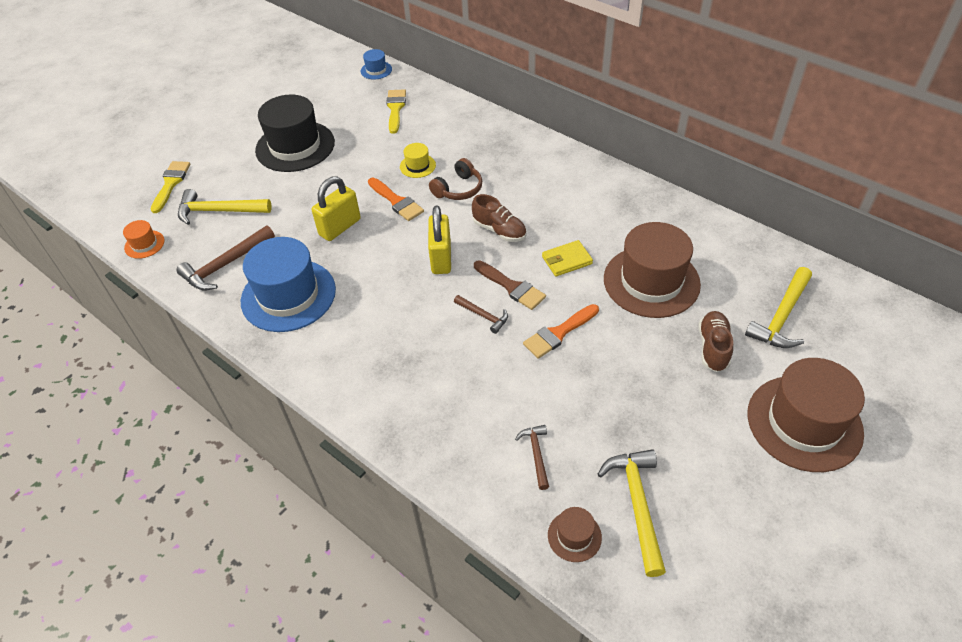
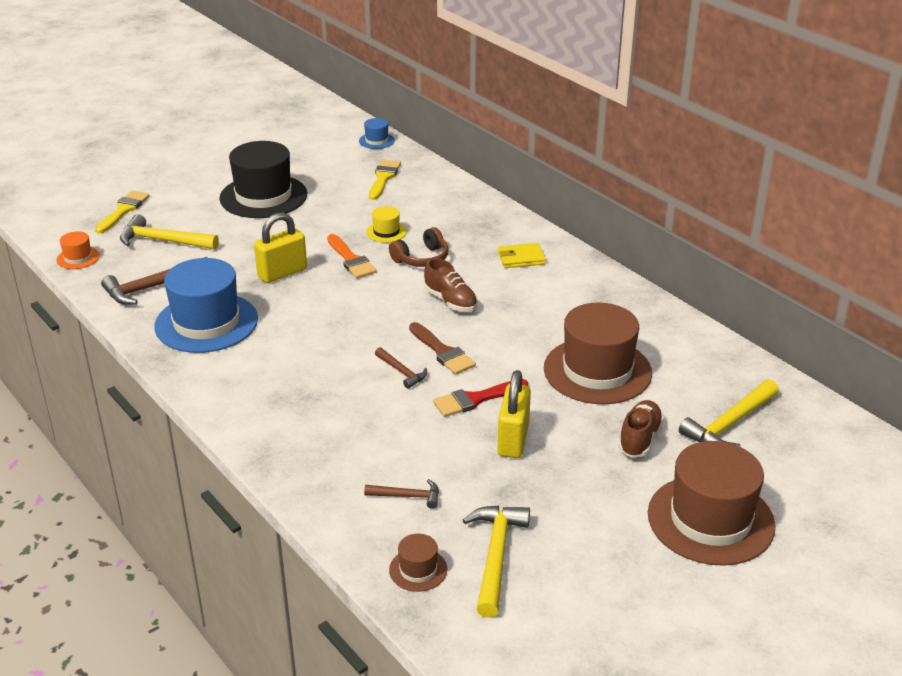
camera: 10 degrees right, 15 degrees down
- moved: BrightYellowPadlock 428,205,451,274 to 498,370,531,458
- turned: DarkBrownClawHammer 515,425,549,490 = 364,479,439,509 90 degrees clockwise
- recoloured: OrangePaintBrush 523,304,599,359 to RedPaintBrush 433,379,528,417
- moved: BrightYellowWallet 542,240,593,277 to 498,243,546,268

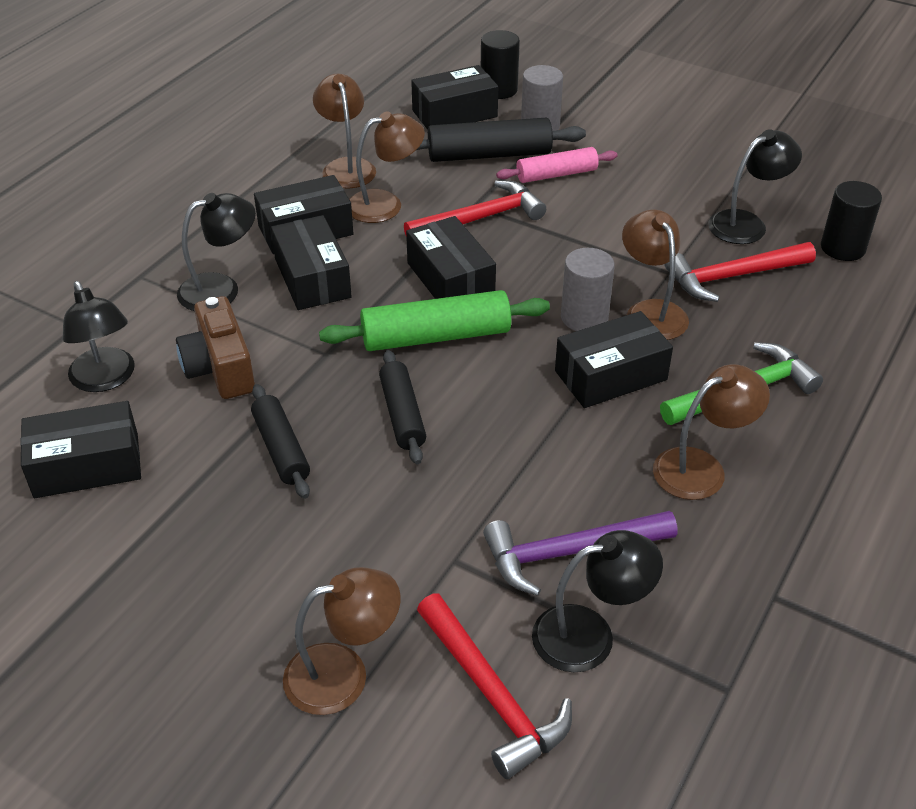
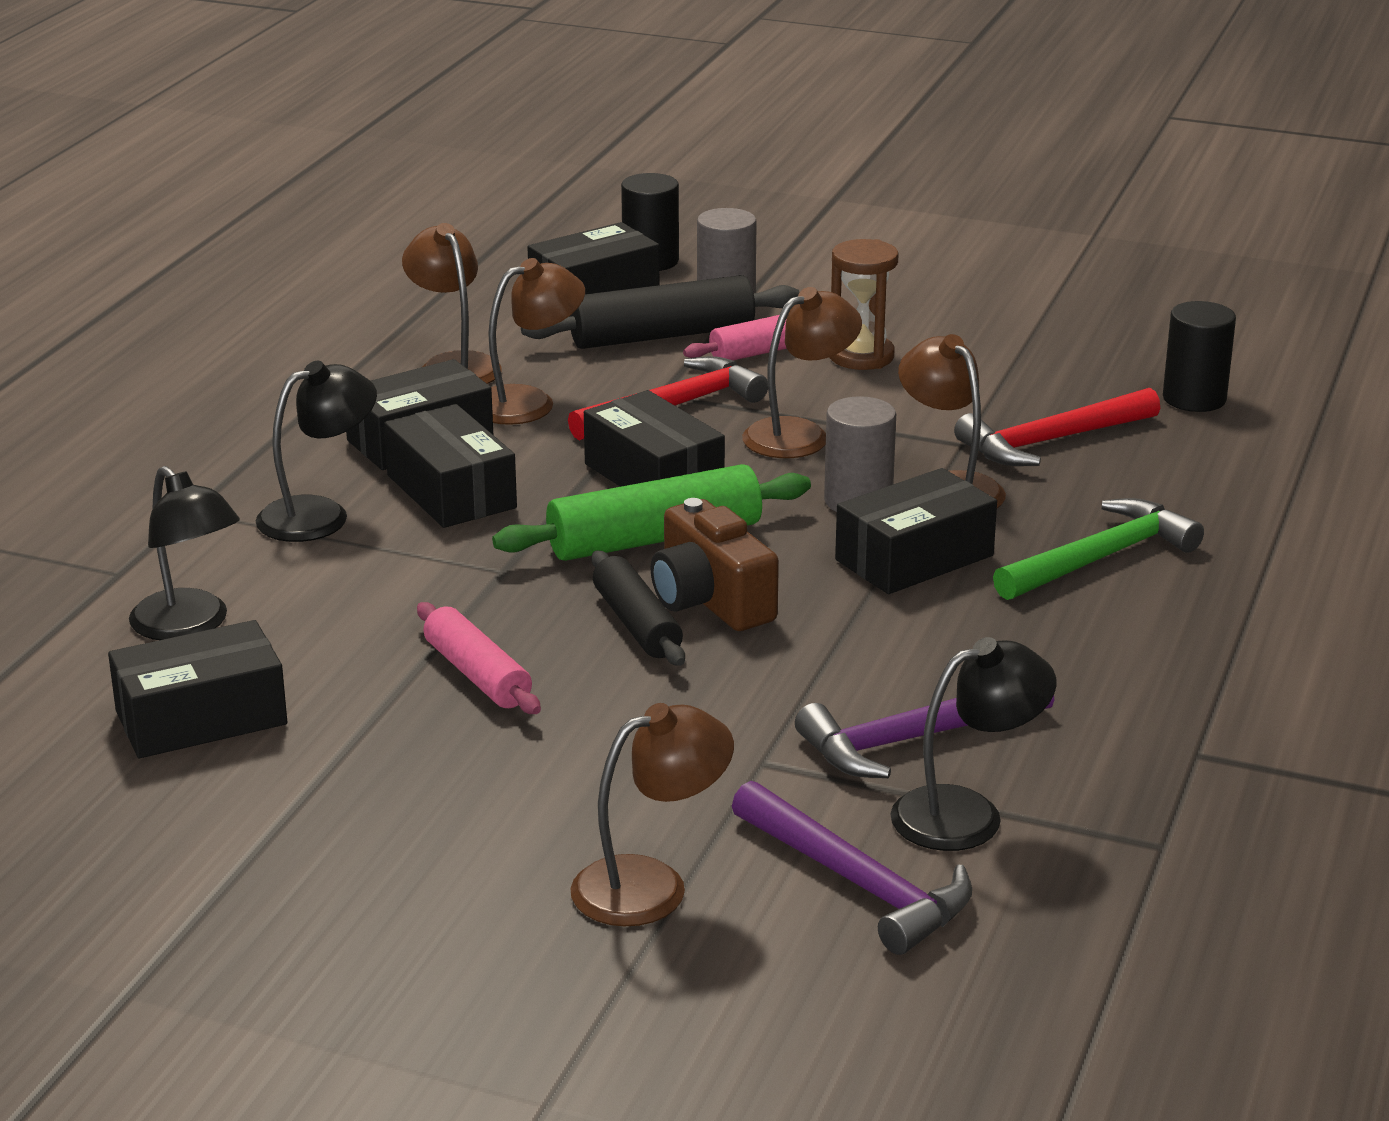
camera: 10 degrees left, 15 degrees down
- moved: DarkBrownCompactCamera 176,296,255,399 to 650,498,779,631
- recoloured: EbonyDoughRoller 251,384,310,499 to RosePinkDoughRoller 417,602,541,714
- recoloured: RedClawHammer 417,593,572,779 to PurpleClawHammer 732,781,972,955
- moved: DarkBrownLamp 653,364,770,500 to 742,287,862,458
- removed: EbonyLamp 708,129,802,244
- added: DarkBrownSandTimer 829,239,898,370

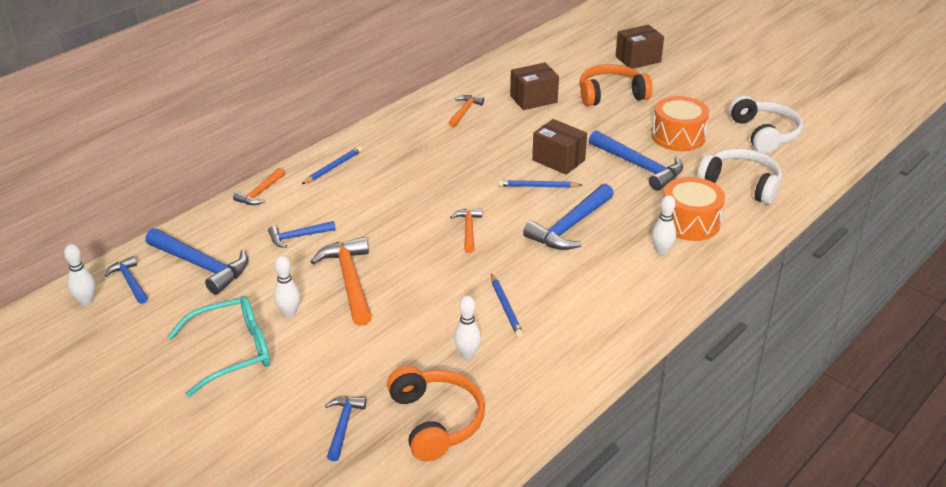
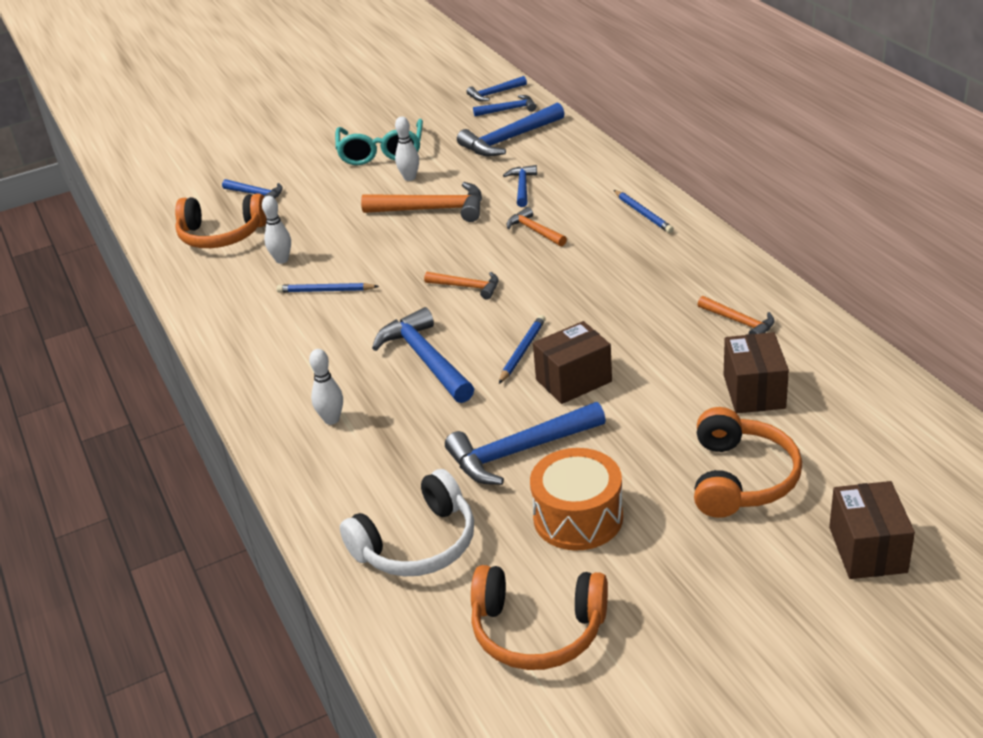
camera: 115 degrees right, 0 degrees up
- replaced: WhiteBowlingPin 64,244,95,306 to RoyalBlueClawHammer 466,76,527,101
- moved: OrangeClawHammer 233,168,285,205 to 507,207,567,246
- removed: OrangeDrum 663,177,725,241
- recoloured: WhiteHeadphones 729,95,803,153 to OrangeHeadphones 471,565,608,670

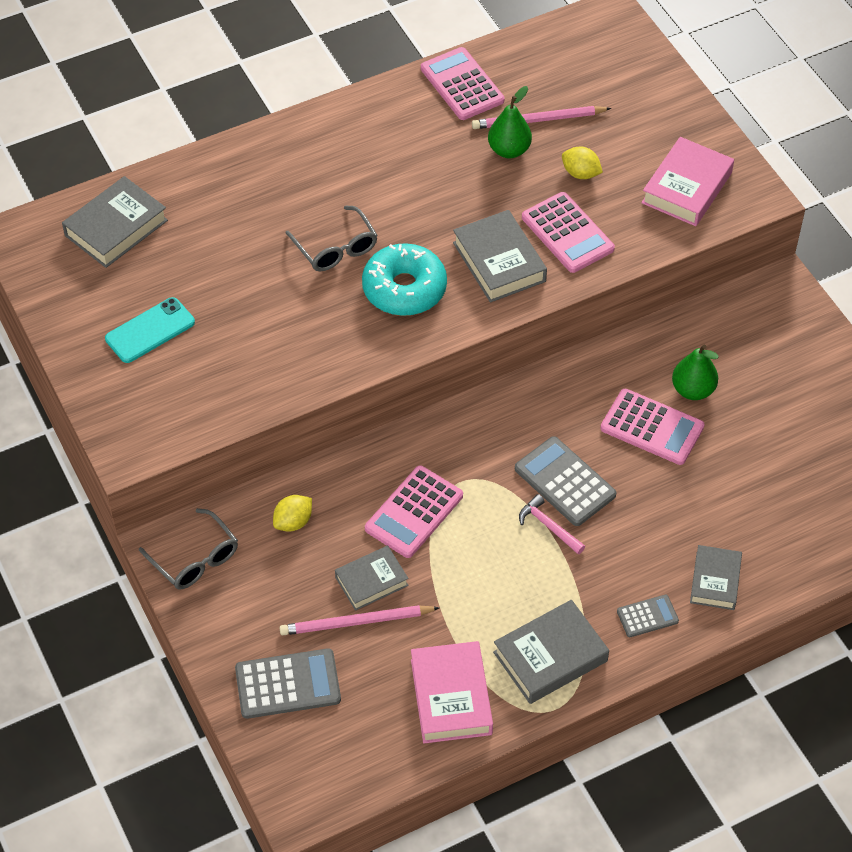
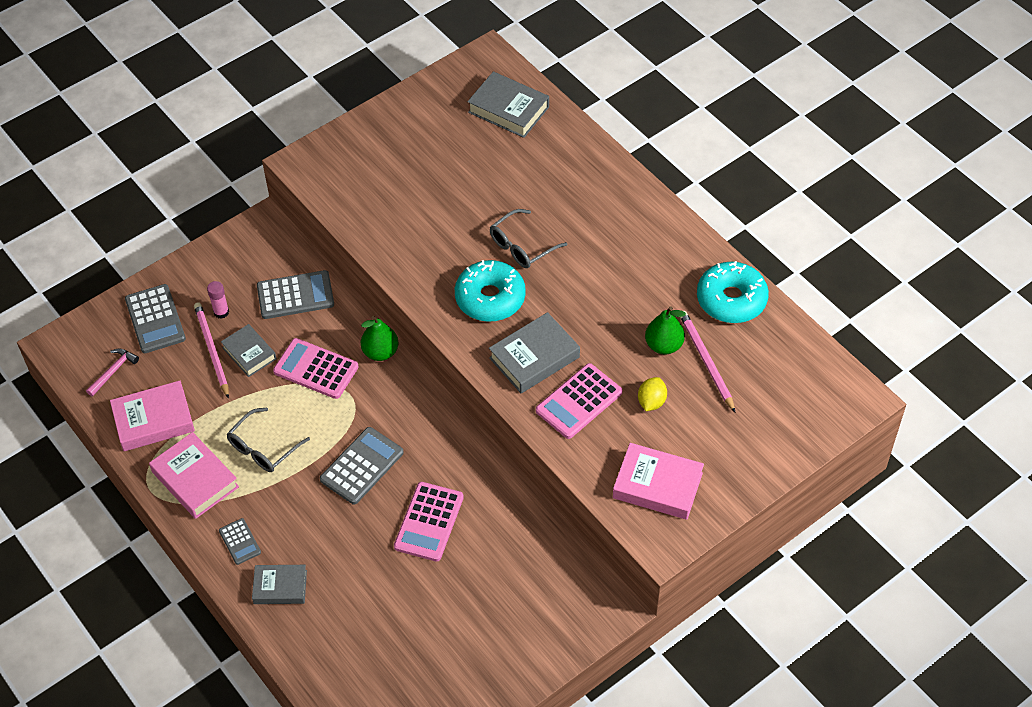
camera: 80 degrees right, 0 degrees up
- removed: TurquoisePhone 105,297,195,363
- moved: GreyEyeglasses 139,508,238,590 to 227,407,310,472
- replaced: BrightYellowCitrusFruit 273,495,312,532 to GreyPocketCalculator 257,270,334,319
- replaced: RosePinkPocketCalculator 421,47,505,120 to TurquoiseGlazedDonut 697,261,769,323
- recoloured: GreyHardcover 493,600,609,704 to RosePinkHardcover 149,432,239,519
- moved: RosePinkClawHammer 519,494,585,554 to 86,348,139,396
- moved: LeafGreenPear 672,345,719,400 to 361,316,399,361
- added: RosePinkGlueStick 207,281,229,319

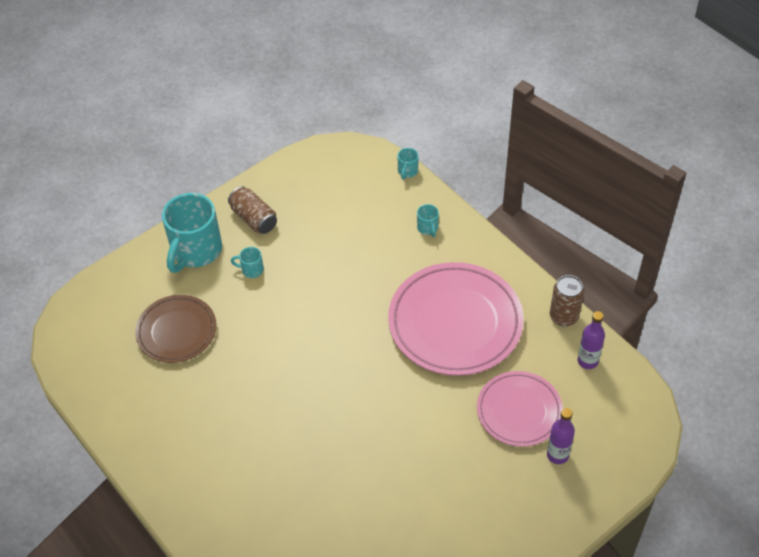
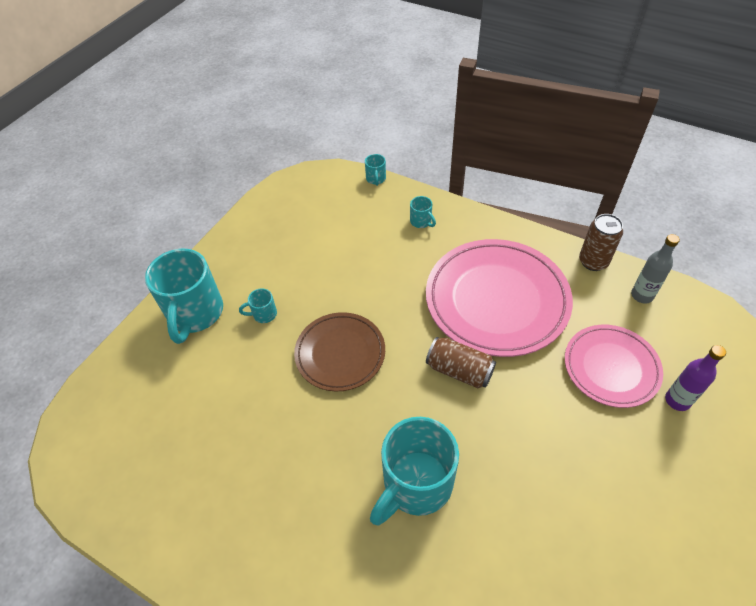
camera: 20 degrees left, 0 degrees up
- moved: DarkBrownFlatDish 135,295,217,363 to 294,312,385,391
- moved: DarkBrownCan 228,186,277,234 to 426,337,496,389
- recoloured: PurpleDrinkBottle 577,311,605,369 to GreyDrinkBottle 631,234,680,303
- added: TurquoiseMug 370,417,459,525

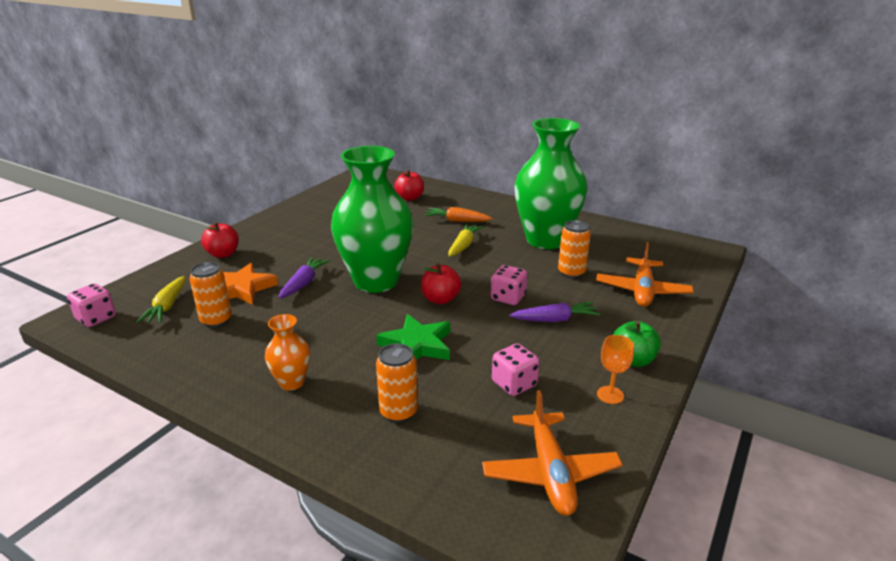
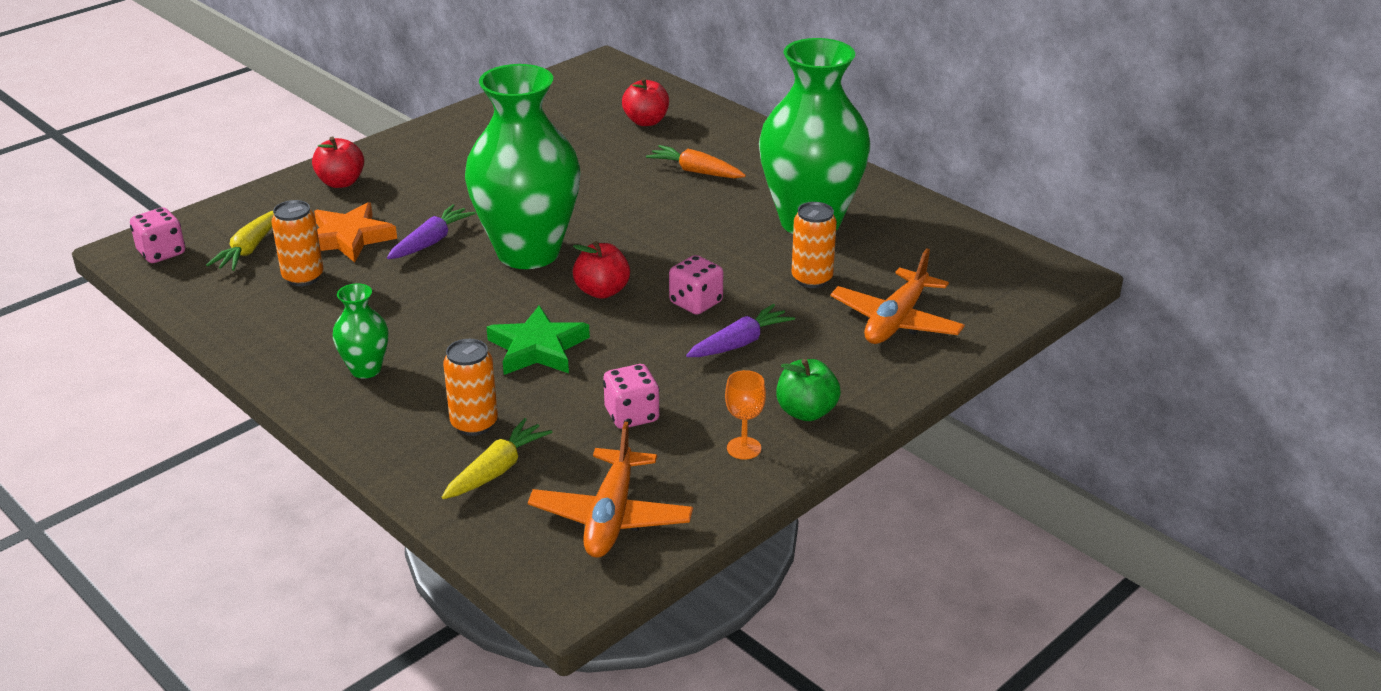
camera: 15 degrees right, 5 degrees up
- recoloured: OrangeVase 265,314,310,390 to LeafGreenVase 333,283,388,379
- moved: BrightYellowCarrot 448,224,483,257 to 442,418,552,499
- turned: PurpleCarrot 509,302,600,322 = 686,304,795,357 45 degrees counterclockwise

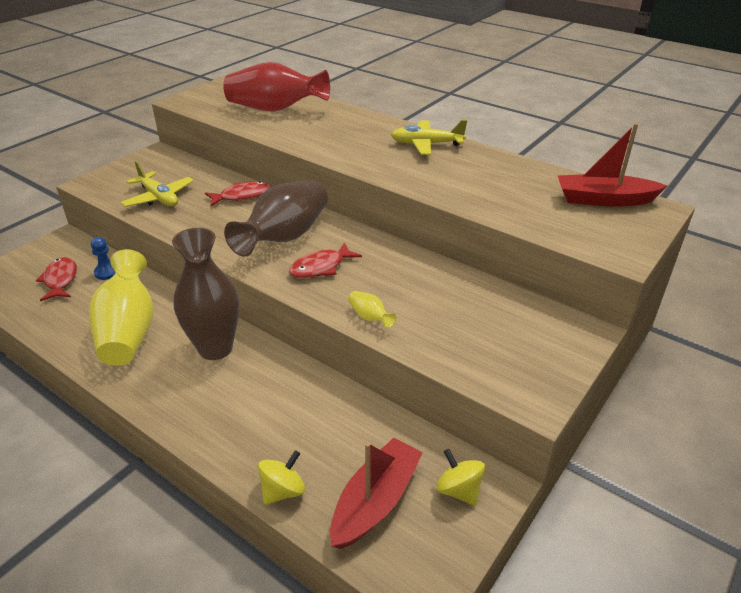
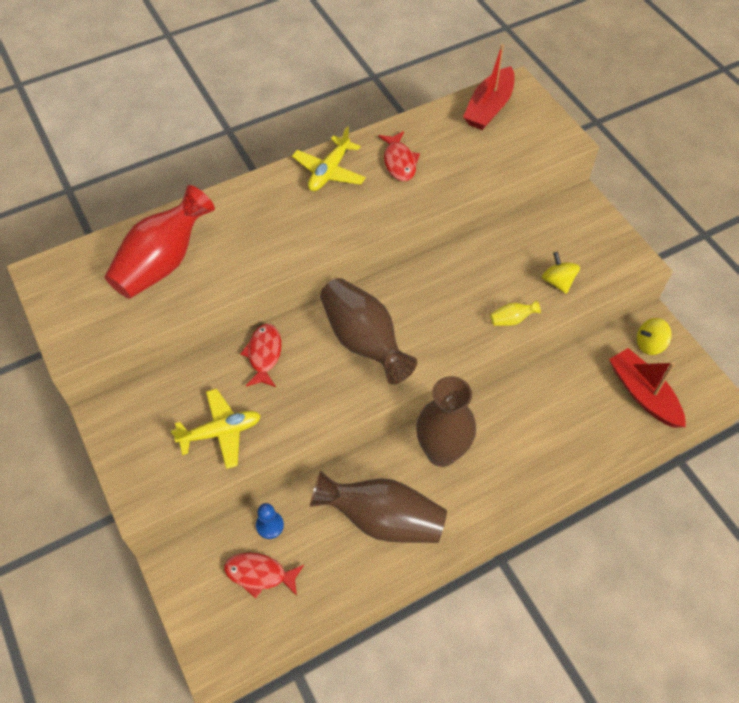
camera: 65 degrees left, 20 degrees up
- recoloured: BrightYellowVase 89,249,153,366 to DarkBrownVase 310,471,447,543
- moved: BrightYellowSpinningTop 258,450,305,505 to 542,252,580,294
- moved: RedFish 289,242,362,278 to 378,131,420,181

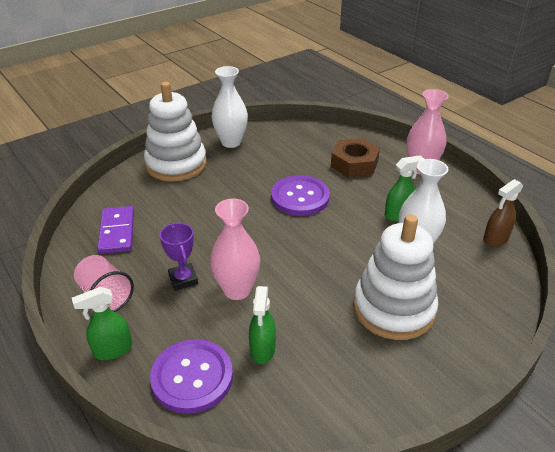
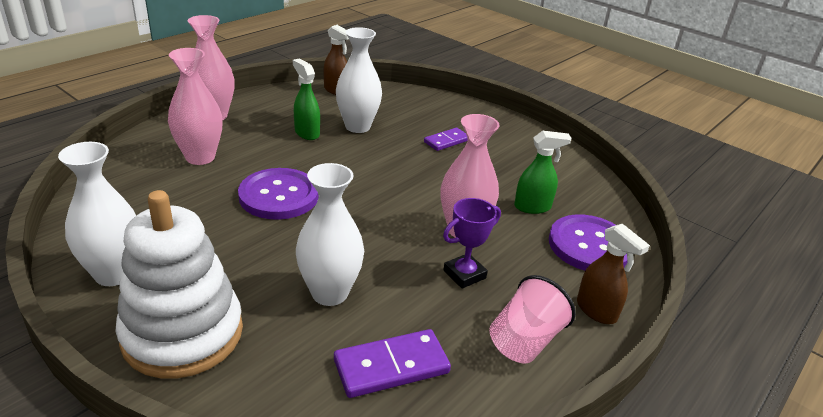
camera: 105 degrees left, 5 degrees down
- recoloured: LeafGreenSprayCleaner 72,287,132,360 to DarkBrownSprayCleaner 577,224,650,324
- replaced: DarkBrownHexNut 331,138,380,178 to RosePinkVase 168,48,222,165
- replaced: WhiteRingStacker 353,214,438,340 to PurpleDominoTile 424,128,468,151
- added: WhiteVase 296,163,364,306

